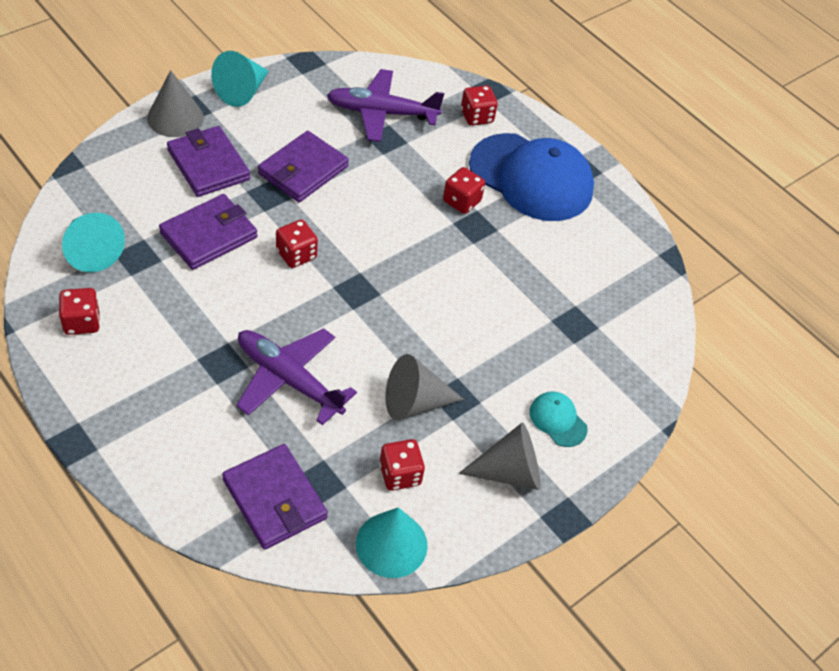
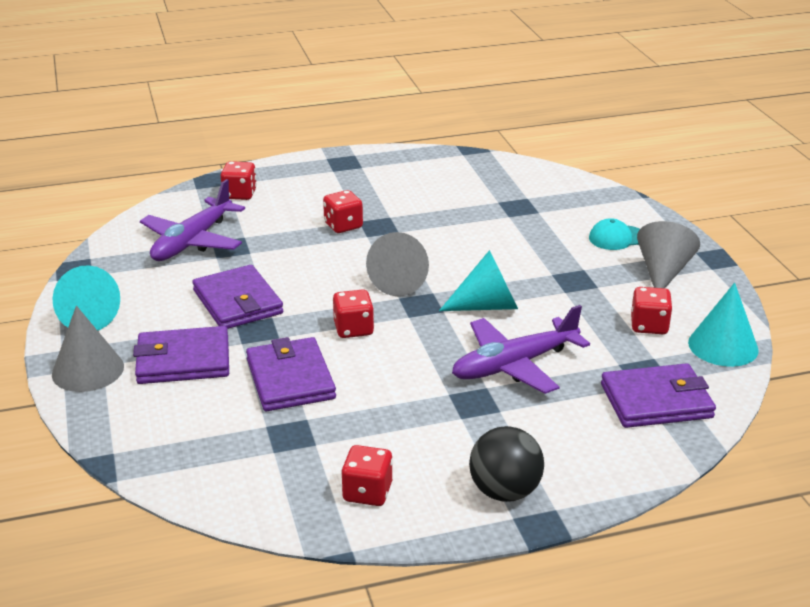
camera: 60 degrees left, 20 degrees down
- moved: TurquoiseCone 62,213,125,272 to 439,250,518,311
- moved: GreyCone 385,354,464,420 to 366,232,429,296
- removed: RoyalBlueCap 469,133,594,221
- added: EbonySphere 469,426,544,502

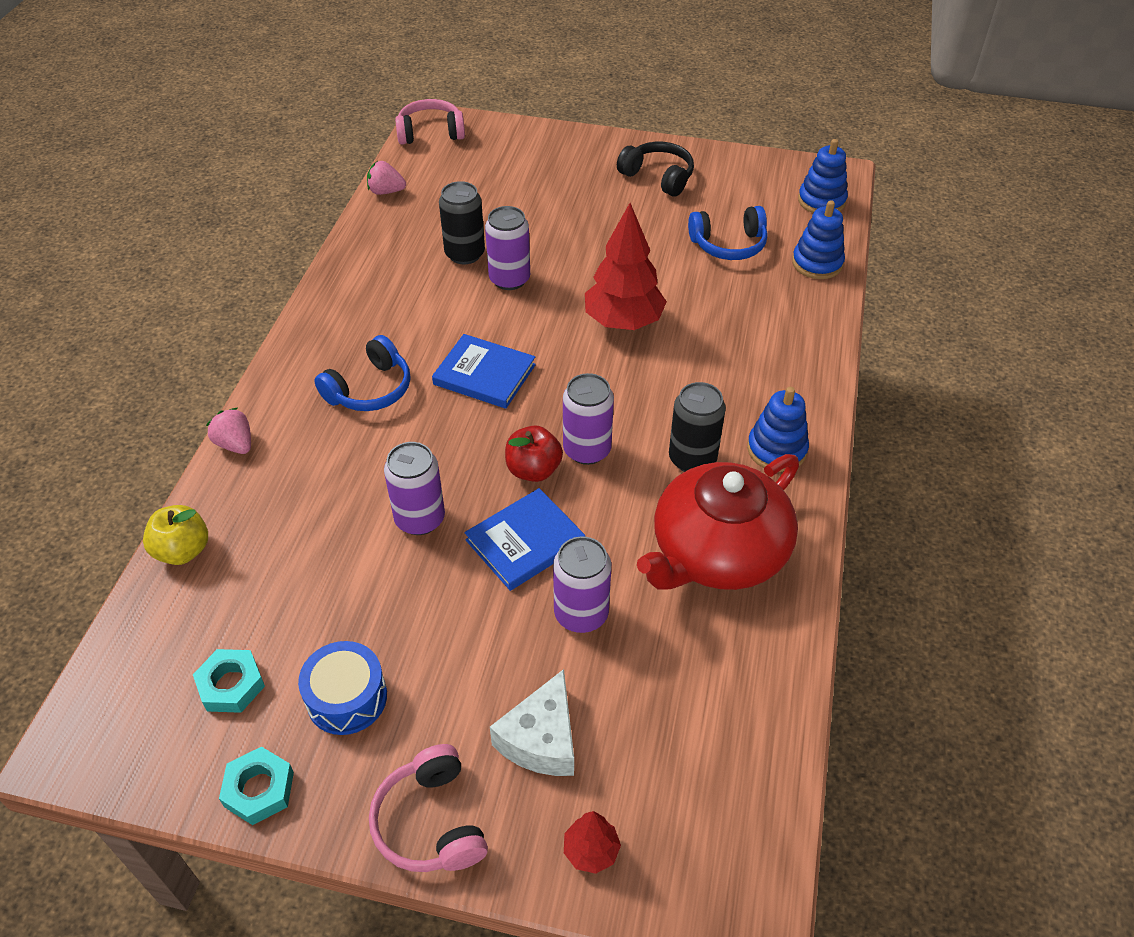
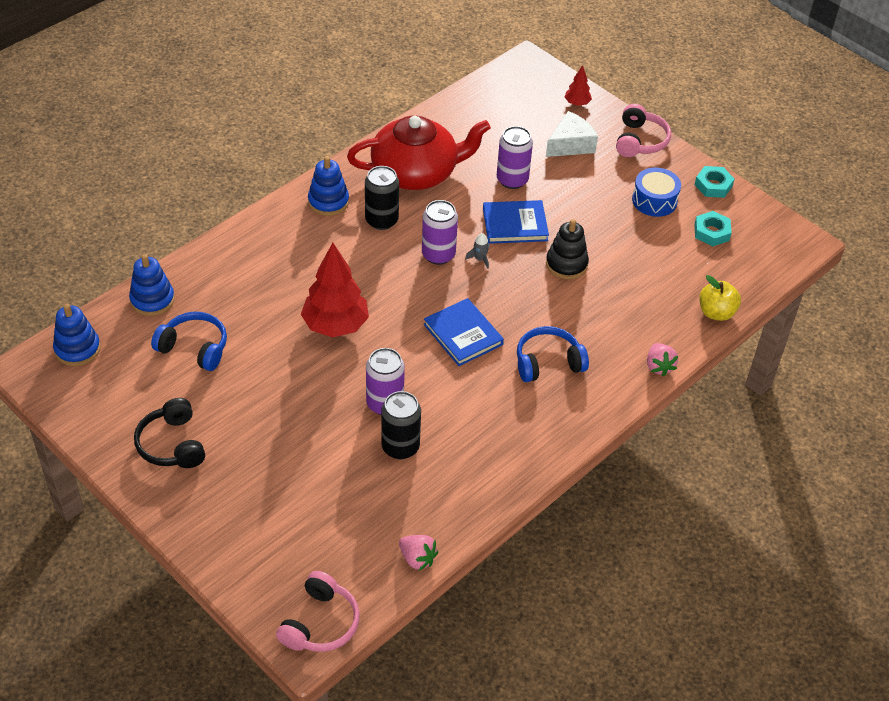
camera: 150 degrees left, 0 degrees up
- replaced: PurpleCan 384,442,445,535 to EbonyRingStacker 546,219,589,279
- turned: RosePinkHeadphones 395,99,465,145 = 276,571,360,652 90 degrees counterclockwise
- replaced: RedAppleFruit 505,425,563,482 to GreyRocket 465,233,489,269

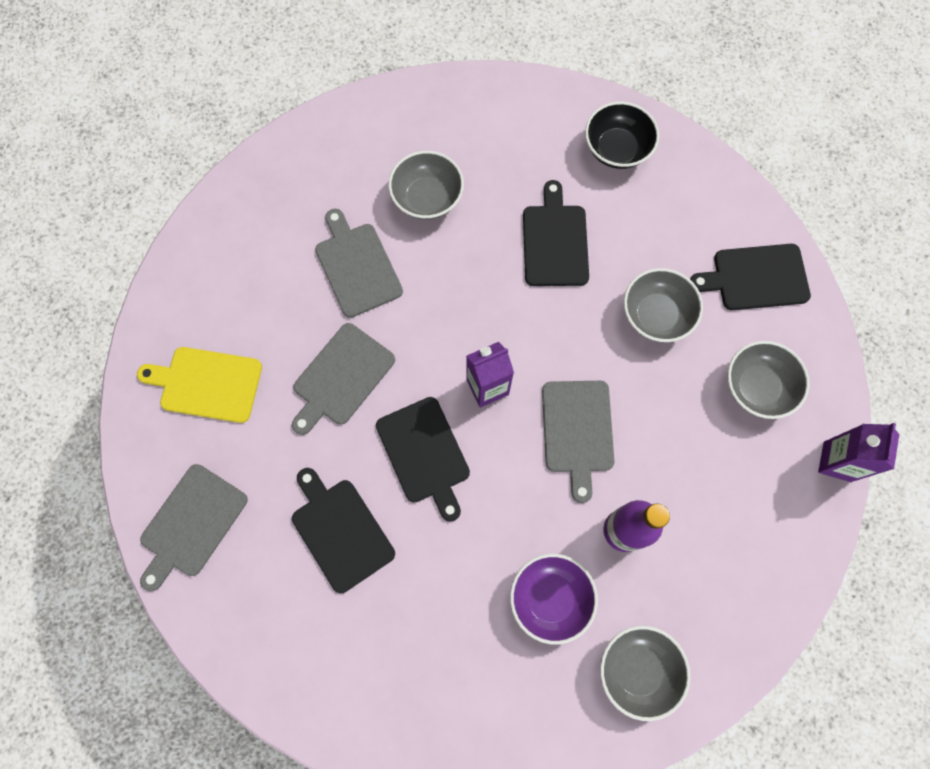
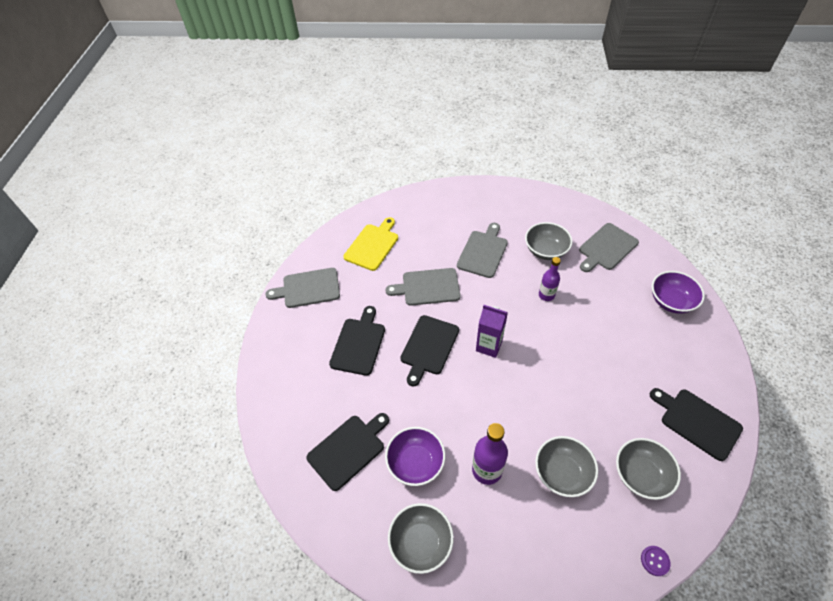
camera: 50 degrees right, 20 degrees down
- turned: BrightYellowChoppingBoard 137,347,262,423 = 343,217,398,271 60 degrees clockwise
- moved: EbonyChoppingBoard 523,180,589,286 to 306,413,389,491
- moved: GreyChoppingBoard 542,381,614,503 to 579,223,639,272
- recoloured: EbonyDeepDish 585,102,659,169 to PurpleDeepDish 652,271,705,314
- moved: GreyDeepDish 624,268,703,342 to 535,436,598,497
- replaced: PurpleJuiceCarton 818,423,899,482 to PurpleSewingButton 641,546,671,576
- added: PurpleDrinkBottle 539,257,561,301

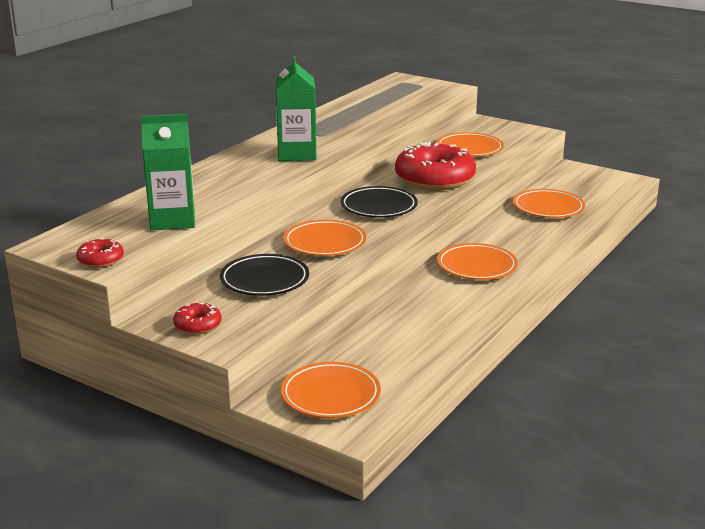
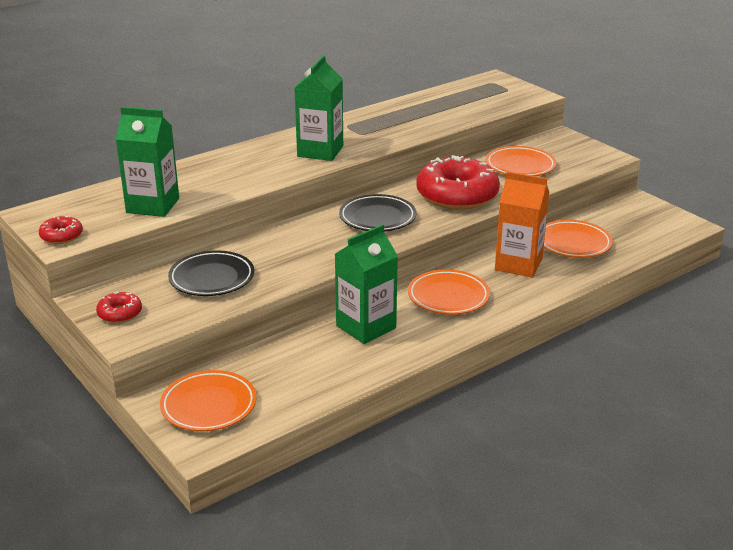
camera: 20 degrees right, 5 degrees up
- removed: OrangeFlatDish 283,220,366,256
- added: LeafGreenJuiceCarton 335,224,398,344
- added: OrangeJuiceCarton 495,172,549,278

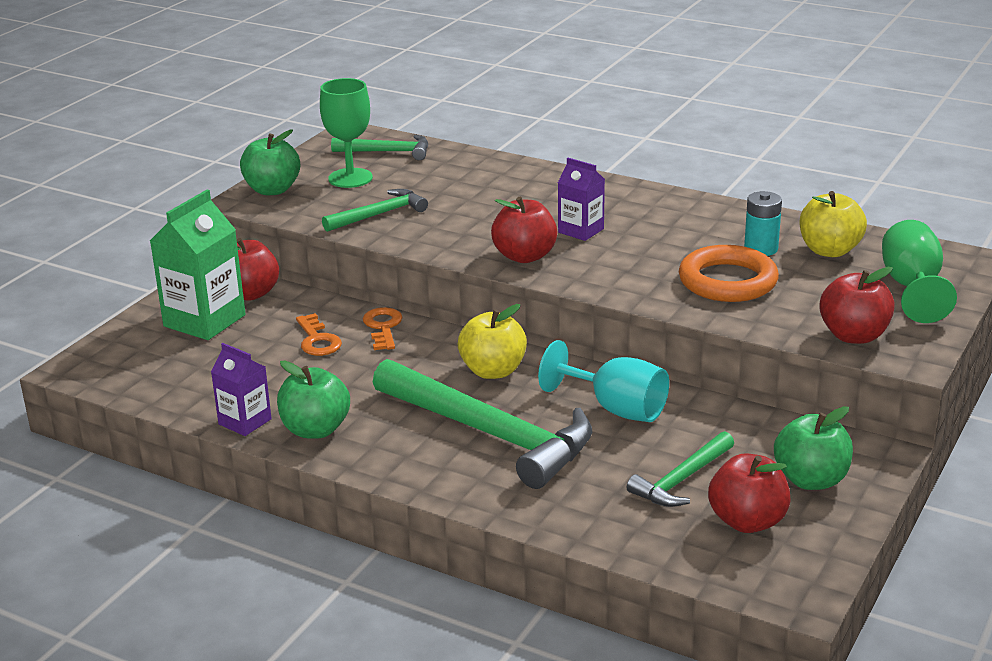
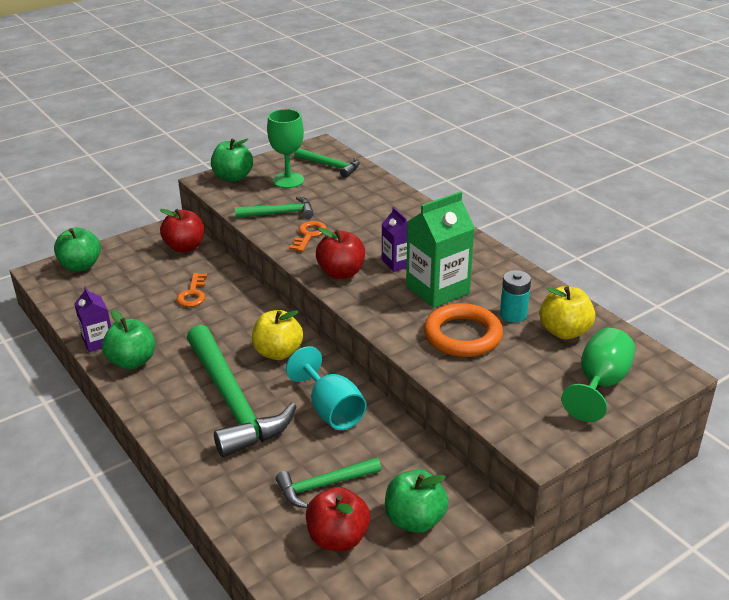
camera: 25 degrees right, 5 degrees up
- moved: LeafGreenJuiceCarton 150,190,246,340 to 406,192,475,308
- moved: OrangeLatchkey 363,307,403,350 to 289,221,327,252
- removed: RedAppleFruit 819,267,895,344
- added: LeafGreenAppleFruit 54,228,101,271

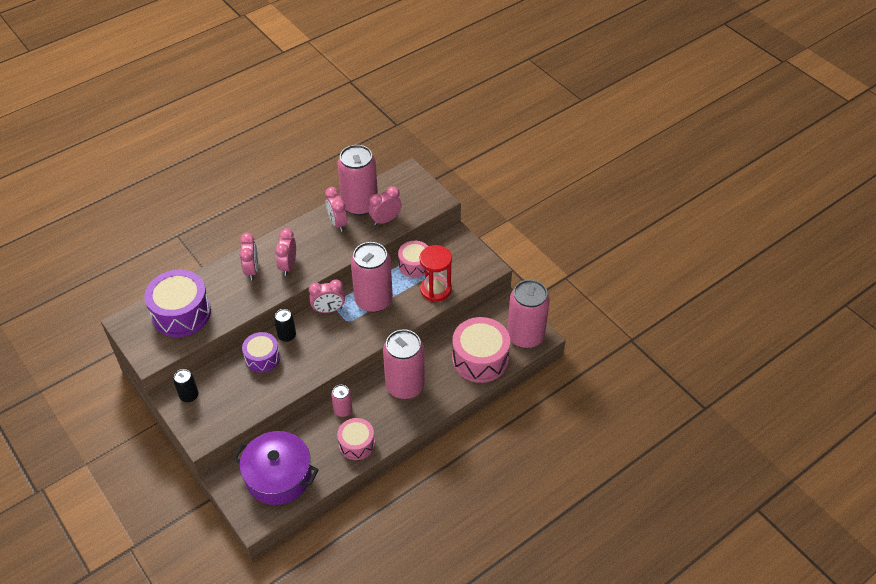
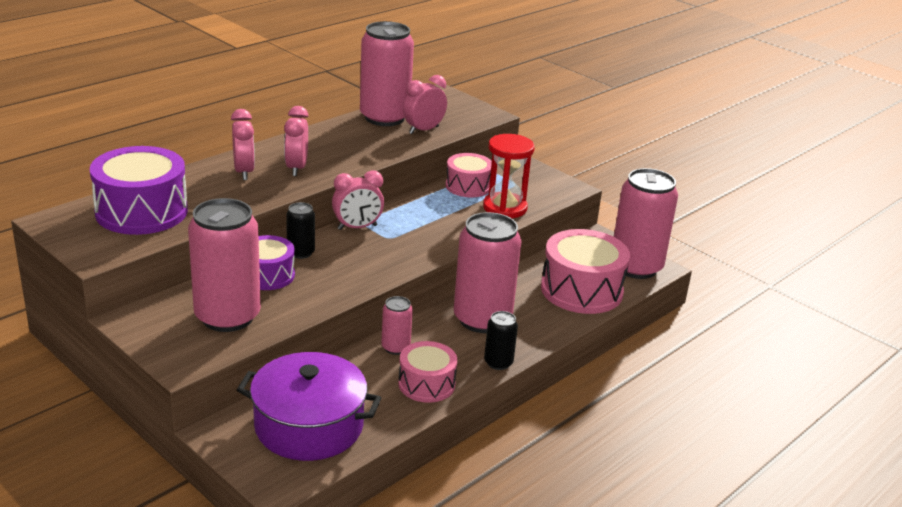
camera: 10 degrees left, 20 degrees down
- moved: EbonyCan 173,369,199,402 to 484,311,518,370
- removed: RosePinkAlarmClock 325,187,347,232
- moved: RosePinkCan 351,242,393,312 to 188,198,261,332

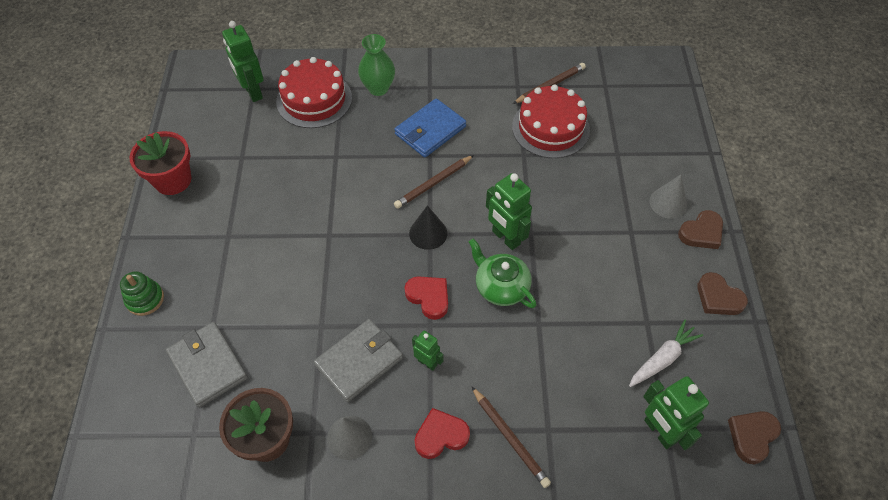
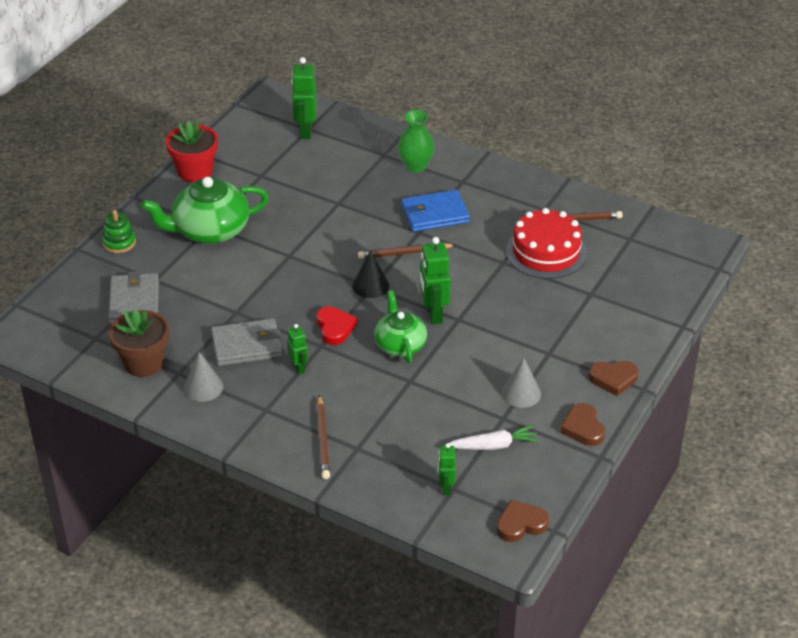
camera: 30 degrees right, 15 degrees down
- removed: RedLayerCake 276,57,352,128
- removed: RedHeart 415,408,470,459
- resized: LeafGreenRobot 643,376,709,450 = 438,443,456,495 x0.58
- moved: GreyCone 649,175,687,219 to 501,358,541,408
- added: LeafGreenChinaTeapot 141,177,269,244

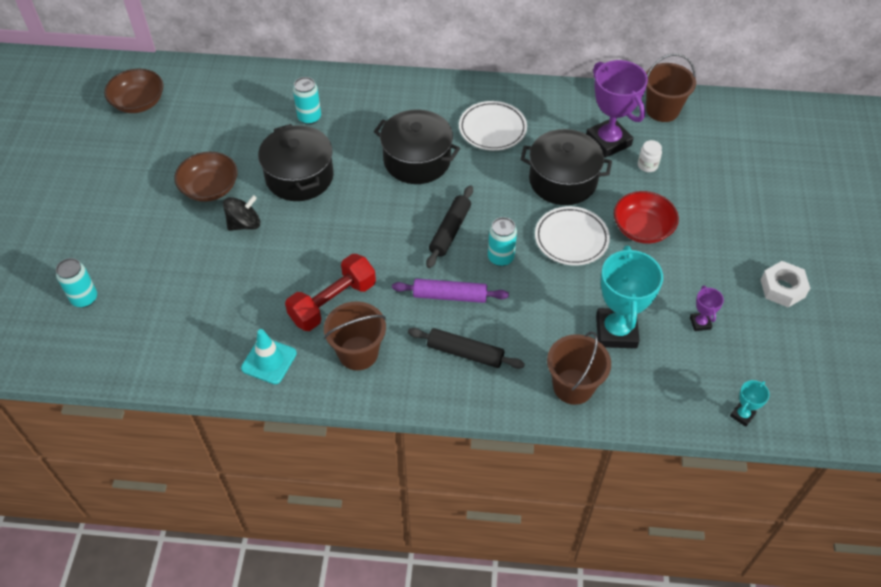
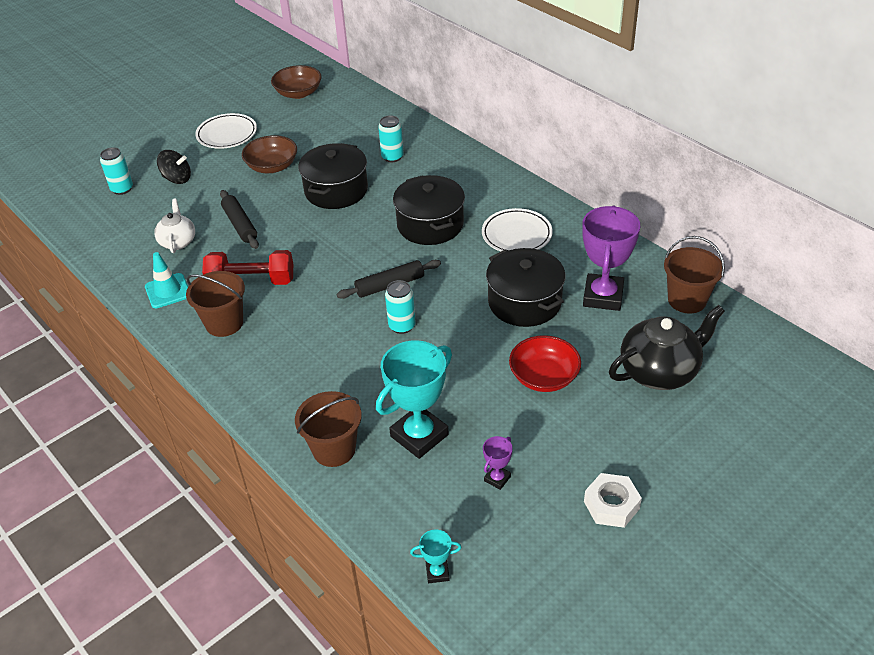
camera: 45 degrees right, 10 degrees down
- moved: EbonySpinningTop 223,195,260,231 to 157,150,191,184
- removed: PurpleDoughRoller 392,279,509,303
- moved: EbonyDoughRoller 408,328,525,369 to 220,190,259,249
- moved: WhiteFlatDish 535,206,610,265 to 195,113,257,149
- removed: WhiteJar 638,140,662,172
- added: WhiteChinaTeapot 154,199,195,253
- added: EbonyChinaTeapot 609,305,725,390

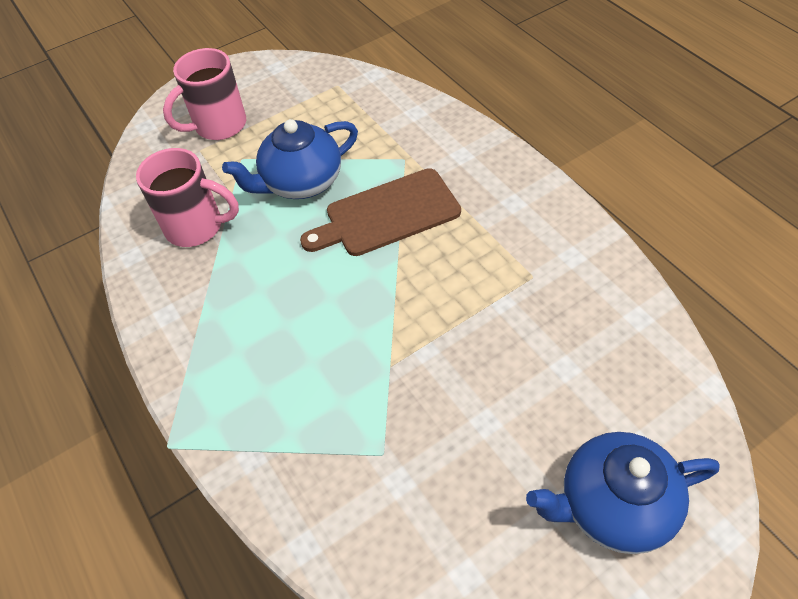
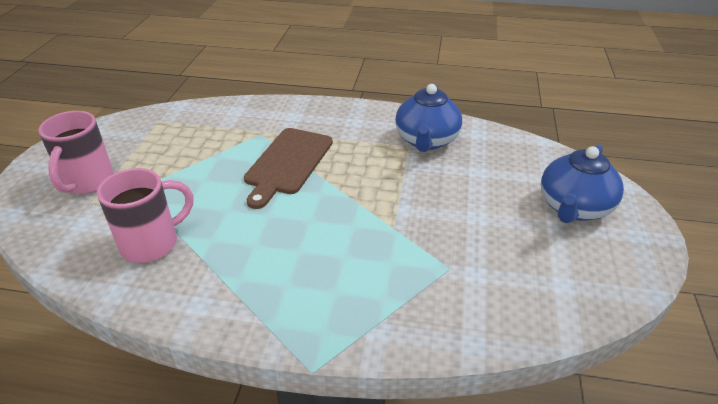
camera: 50 degrees left, 15 degrees down
- moved: RoyalBlueChinaTeapot 222,119,358,199 to 395,84,462,152

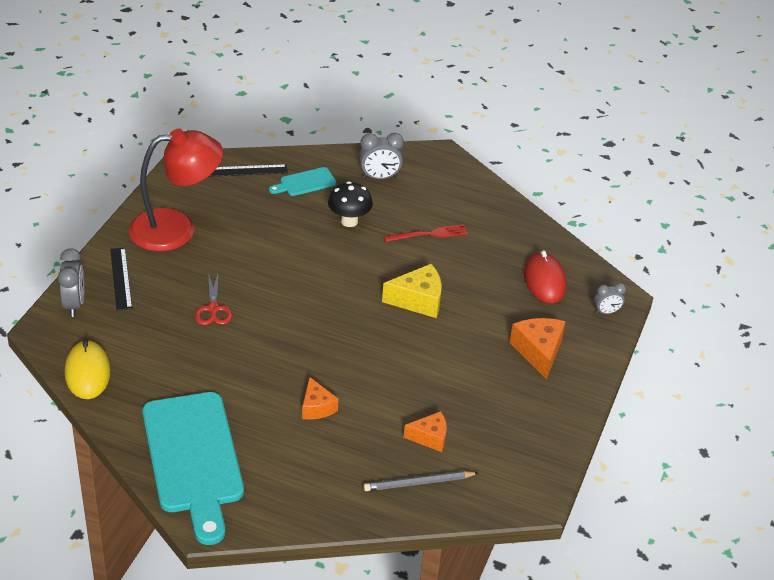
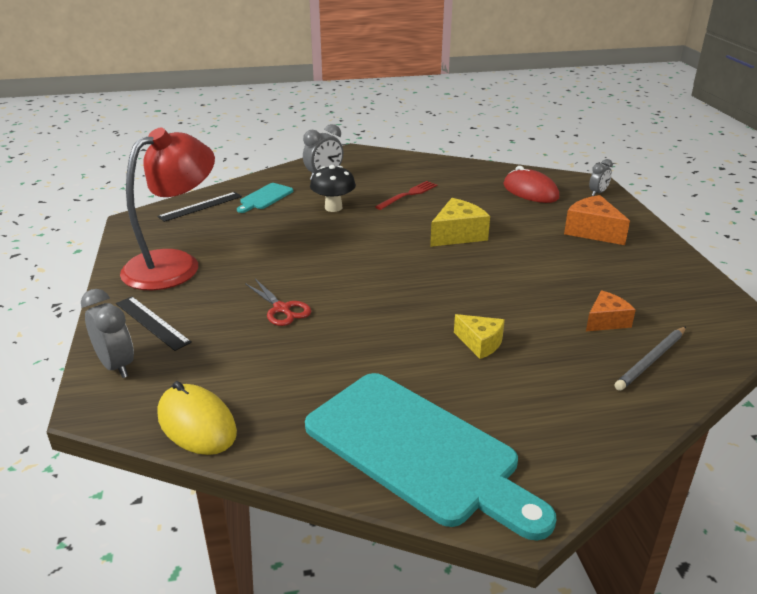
camera: 30 degrees left, 10 degrees down
- recoloured: OrangeCheese 302,377,339,420 to BrightYellowCheese 454,314,505,359

